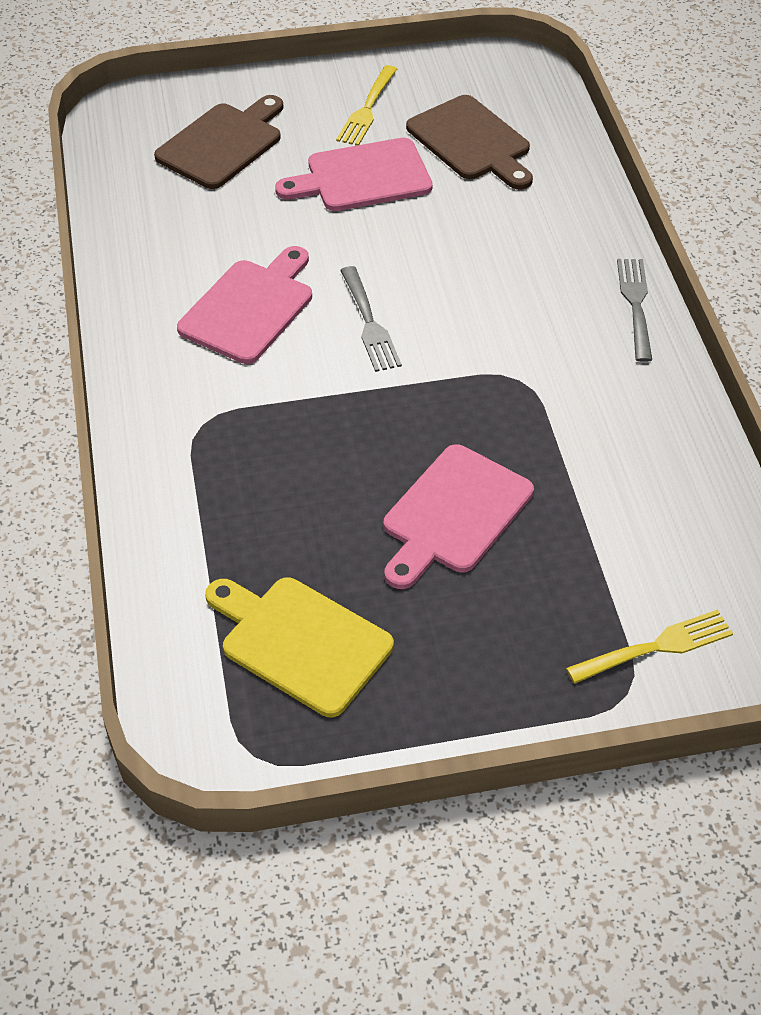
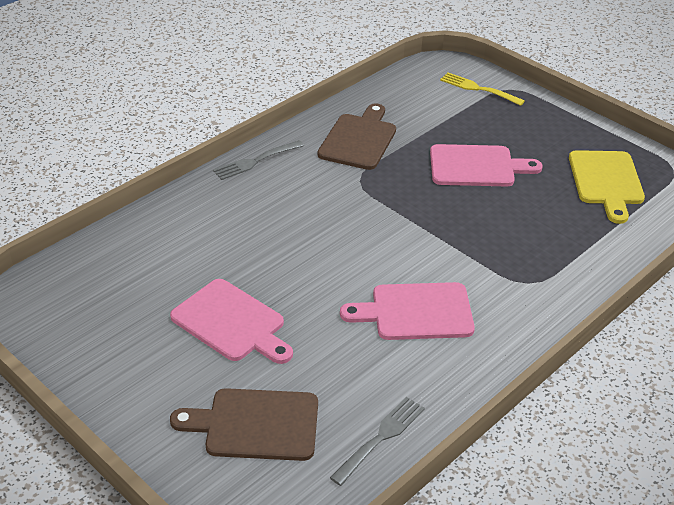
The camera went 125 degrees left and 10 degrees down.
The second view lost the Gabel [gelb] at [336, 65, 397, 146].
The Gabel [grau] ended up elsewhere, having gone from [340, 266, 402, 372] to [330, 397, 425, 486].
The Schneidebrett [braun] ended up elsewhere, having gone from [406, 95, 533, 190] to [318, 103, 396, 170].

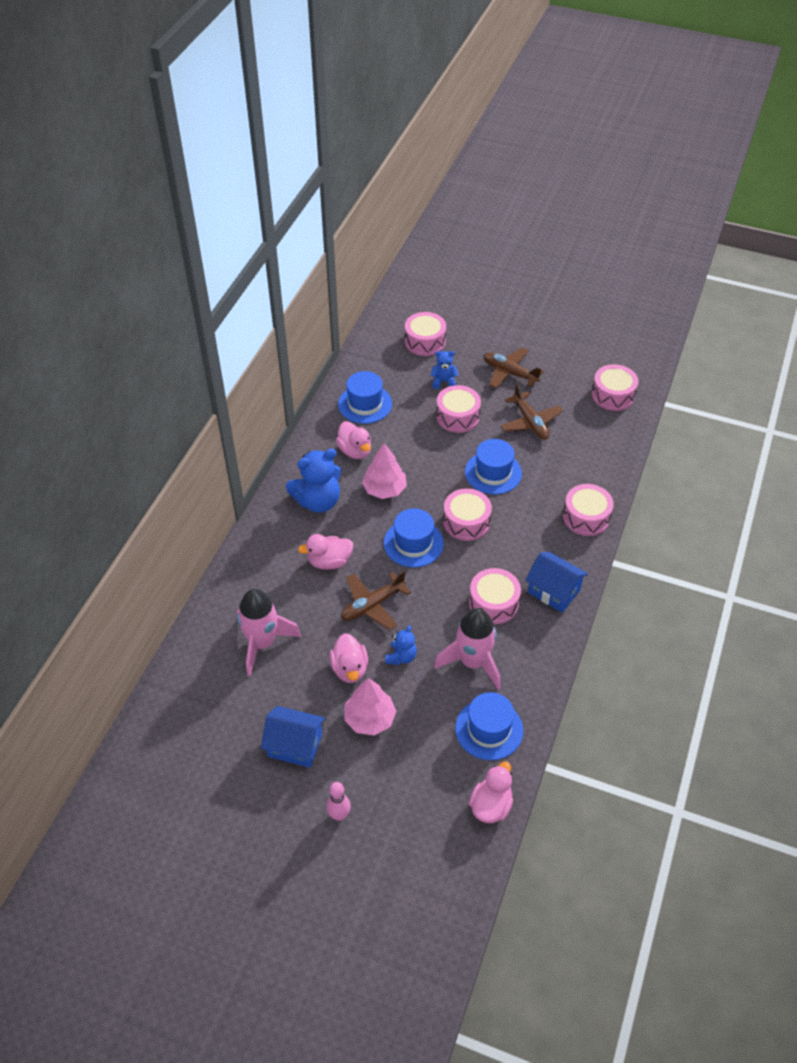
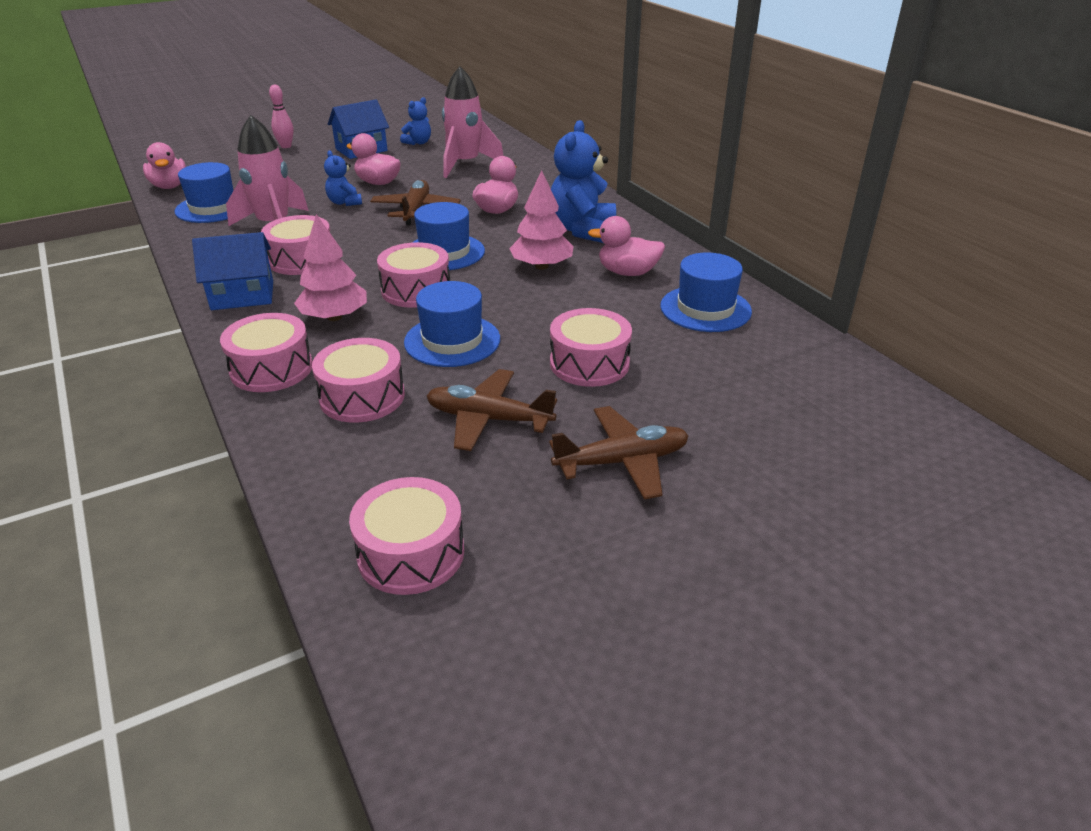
The camera went 130 degrees right and 15 degrees down.
The Baum [rosa] ended up elsewhere, having gone from [344, 678, 397, 736] to [294, 214, 367, 321].
The Trommel [rosa] ended up elsewhere, having gone from [405, 312, 446, 356] to [312, 338, 405, 423].
The Teddybär [blau] ended up elsewhere, having gone from [430, 351, 459, 389] to [400, 97, 431, 145].

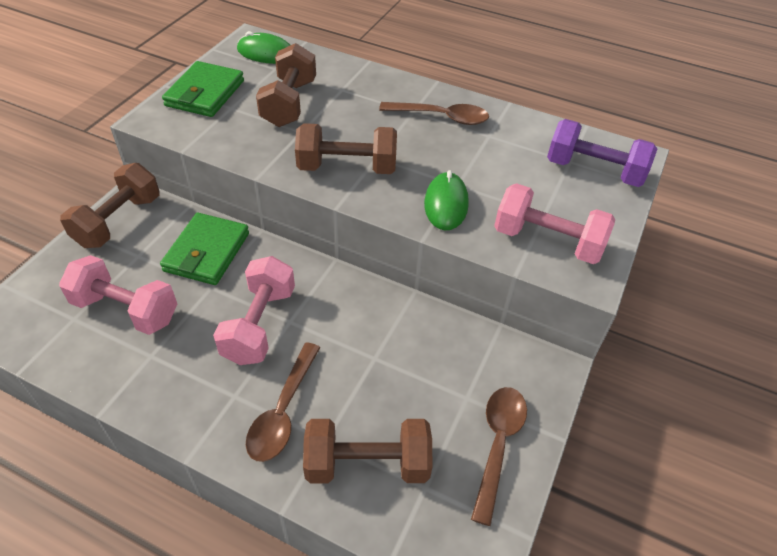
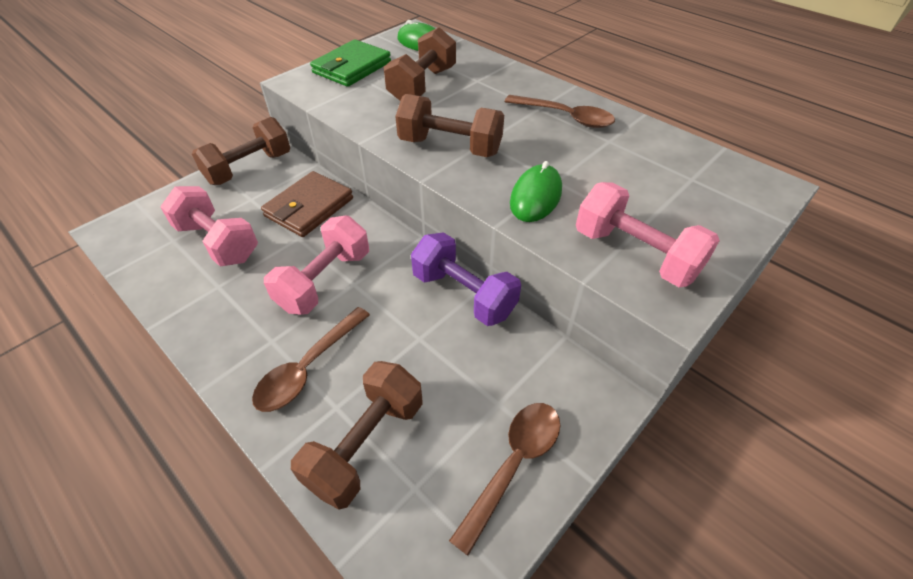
The camera went 20 degrees right and 0 degrees up.
The Hantel [lila] ended up elsewhere, having gone from [547, 119, 657, 187] to [411, 232, 521, 326].
What was the Geldbörse [grün] at [160, 213, 249, 285] turned into the Geldbörse [braun] at [261, 171, 353, 237].
The Hantel [braun] at [303, 419, 432, 483] ended up facing another way, 75 degrees counterclockwise from before.

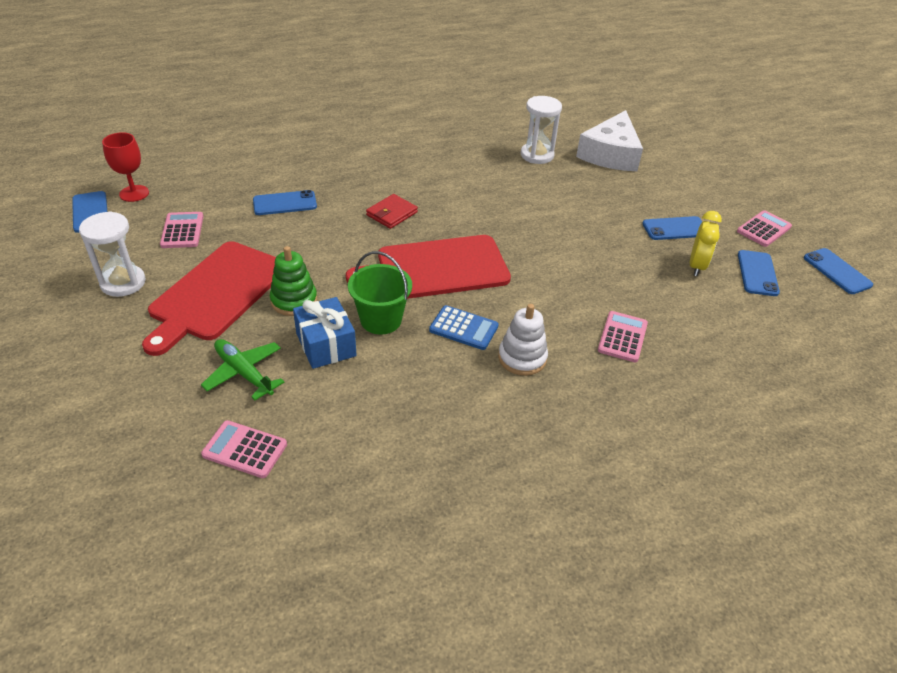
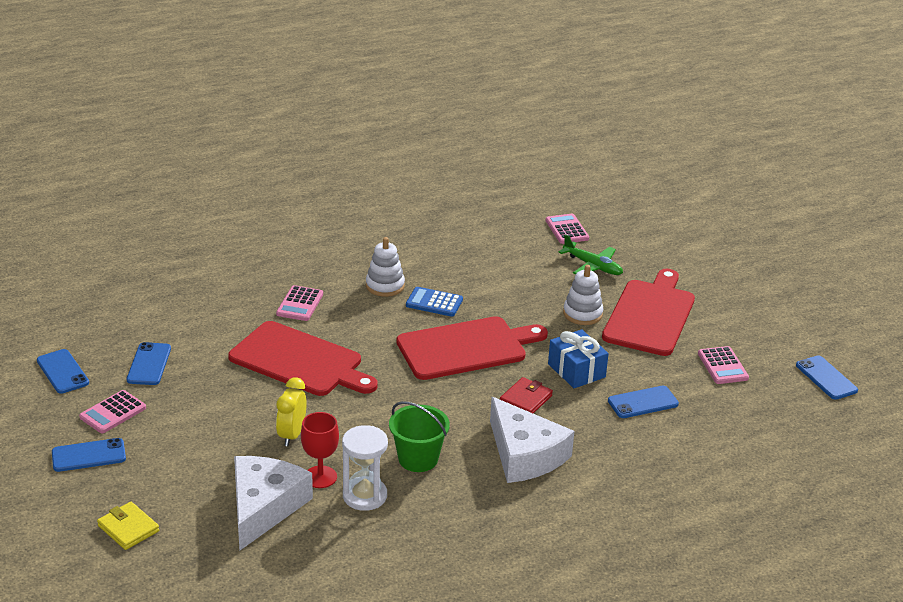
The camera went 175 degrees right and 10 degrees down.
The second view lost the Sanduhr [weiß] at [79, 212, 146, 297].
The second view gained the Geldbörse [gelb] at [97, 502, 159, 550].
The second view gained the Schneidebrett [rot] at [228, 321, 378, 396].
The second view gained the Käse [weiß] at [490, 397, 574, 483].
The Kelch [rot] ended up elsewhere, having gone from [102, 132, 149, 202] to [301, 412, 339, 488].
The Geschenk [blau] ended up elsewhere, having gone from [293, 297, 357, 369] to [548, 329, 609, 388].
The Eimer [grün] ended up elsewhere, having gone from [348, 251, 412, 335] to [389, 401, 450, 472].
The Handy [blau] ended up elsewhere, having gone from [642, 216, 702, 240] to [52, 438, 126, 472].
The Wecker [gelb] ended up elsewhere, having gone from [690, 211, 722, 276] to [276, 377, 307, 446].
What was the Stapelspielzeug [grün] at [270, 246, 317, 316] turned into the Stapelspielzeug [weiß] at [563, 265, 604, 325].
The Taschenrechner [rosa] at [201, 420, 287, 478] ended up facing another way, 120 degrees counterclockwise from before.

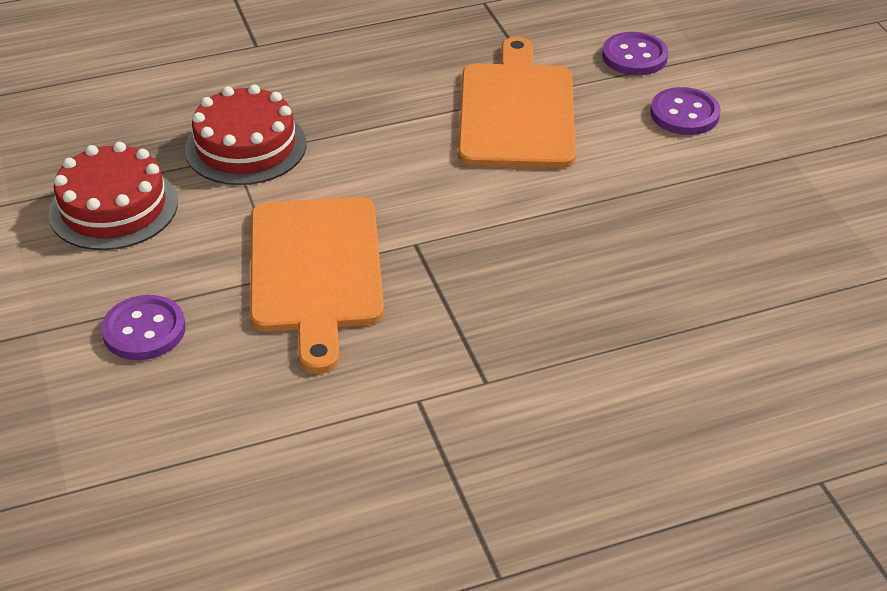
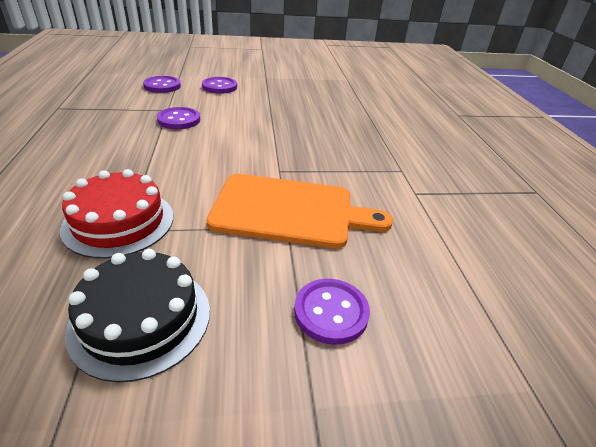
The camera went 80 degrees left and 5 degrees down.
Where the Schneidebrett [orange] stood at [458, 37, 576, 168], the Knopf [lila] came to stand at [157, 107, 200, 129].
What was the Kuchen [rot] at [48, 142, 178, 250] turned into the Kuchen [schwarz] at [65, 249, 210, 383].

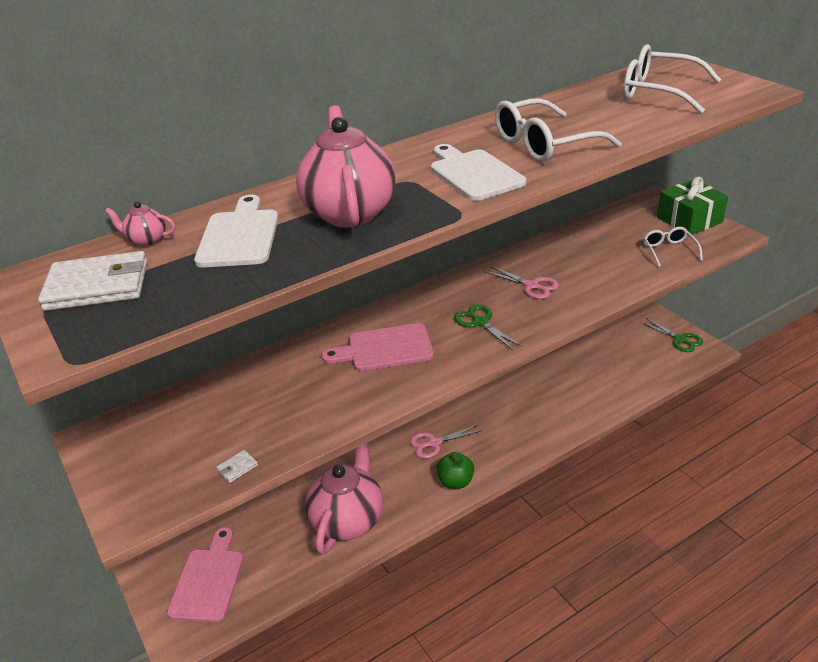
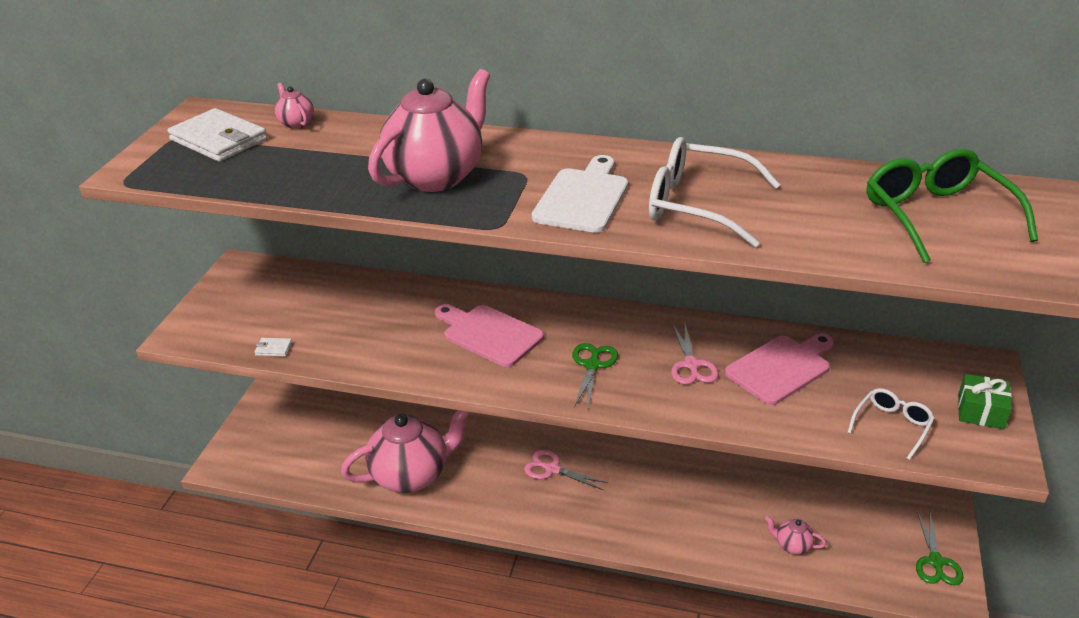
The camera went 45 degrees right and 0 degrees up.
The second view lost the Schneidebrett [weiß] at [194, 195, 278, 267].
The second view lost the Apfel [grün] at [437, 452, 474, 489].
The second view gained the Teekanne [rosa] at [765, 516, 826, 555].
The Schneidebrett [rosa] ended up elsewhere, having gone from [167, 527, 243, 622] to [725, 333, 834, 405].
What was the Brille [weiß] at [623, 44, 721, 114] turned into the Brille [grün] at [867, 149, 1038, 263].
The size of the Geschenk [grün] at [657, 177, 728, 235] changed by a factor of 0.64.

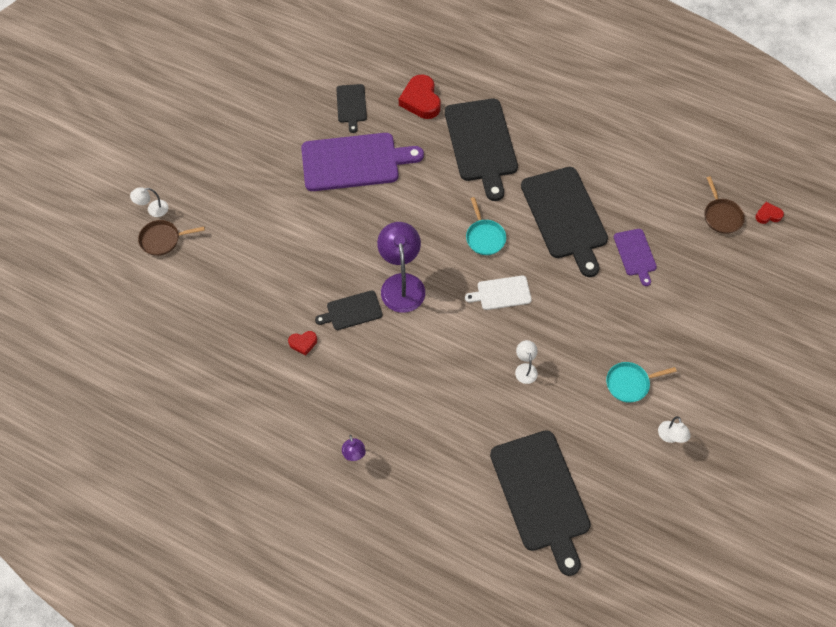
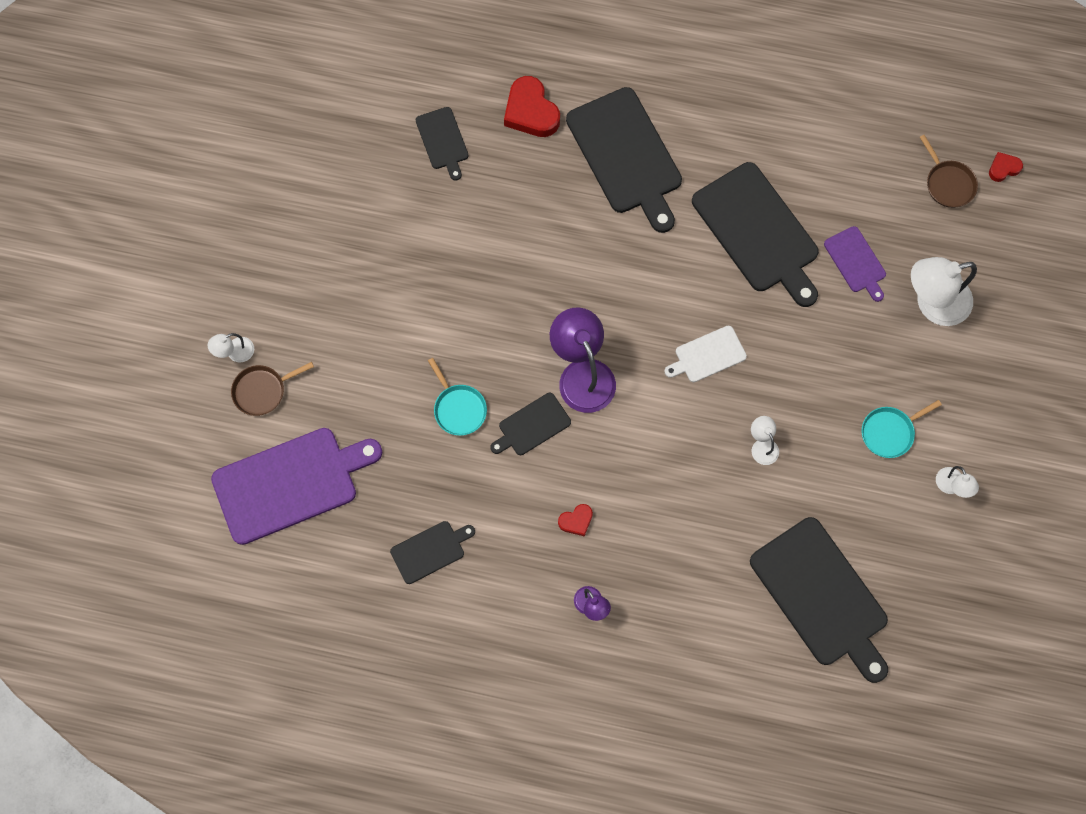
The camera went 15 degrees left and 10 degrees up.
The second view gained the Schneidebrett [schwarz] at [390, 521, 475, 584].
The second view gained the Lampe [weiß] at [911, 257, 977, 326].
The Herz [rot] ended up elsewhere, having gone from [288, 331, 317, 356] to [558, 504, 593, 537].
The Schneidebrett [lila] ended up elsewhere, having gone from [301, 133, 424, 191] to [211, 428, 382, 545].
The Pfanne [türkis] ended up elsewhere, having gone from [466, 197, 506, 255] to [428, 358, 487, 436].

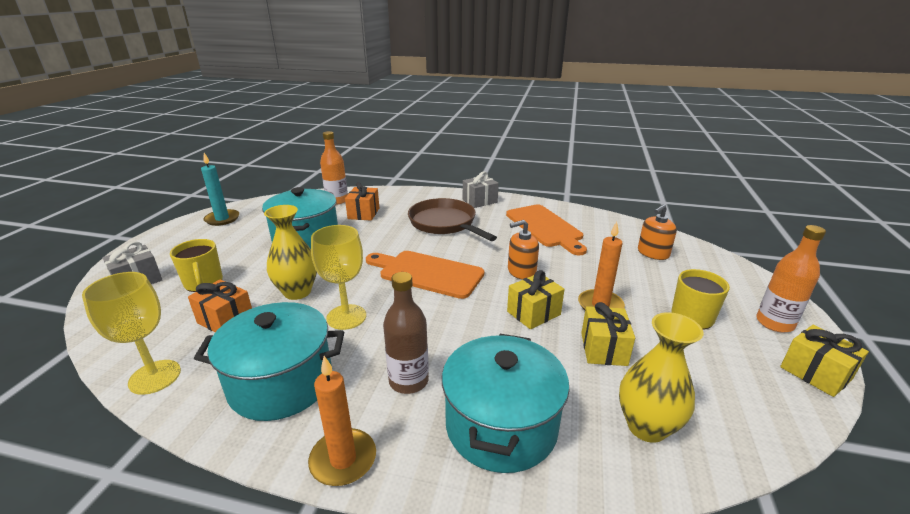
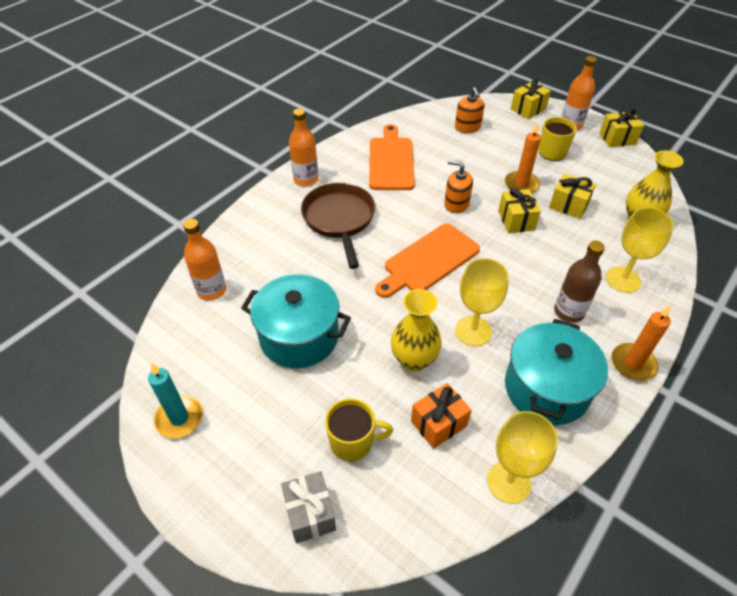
The camera went 65 degrees left and 20 degrees up.
The second view lost the Geschenk [orange] at [345, 182, 379, 221].
The second view gained the Geschenk [gelb] at [511, 79, 551, 119].
Where the Kochtopf [türkis] stood at [442, 334, 570, 473], the Kelch [gelb] came to stand at [606, 207, 674, 293].
Where the Geschenk [grau] stood at [463, 171, 499, 208], the Flasche [orange] came to stand at [289, 108, 318, 186].
The Pfanne [braun] at [408, 198, 497, 241] ended up facing another way, 90 degrees clockwise from before.
The Schneidebrett [orange] at [506, 204, 587, 256] ended up facing another way, 90 degrees counterclockwise from before.
The Seifenspender [orange] at [508, 220, 539, 280] ended up facing another way, 105 degrees clockwise from before.

